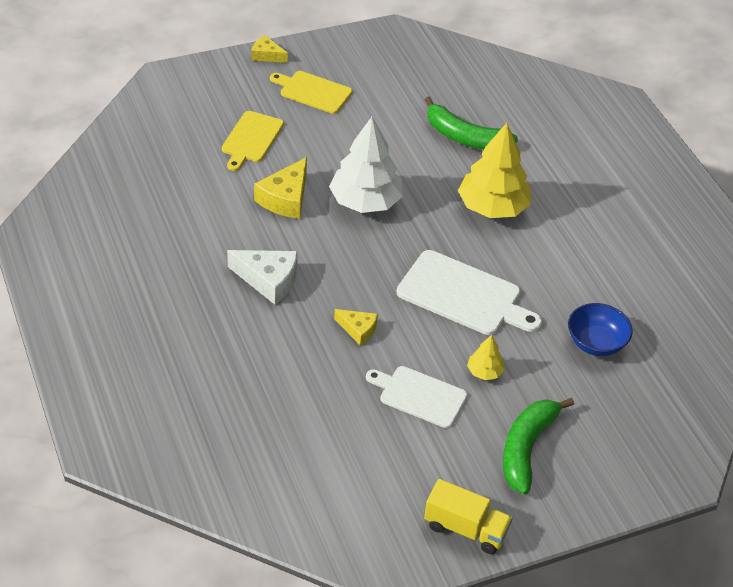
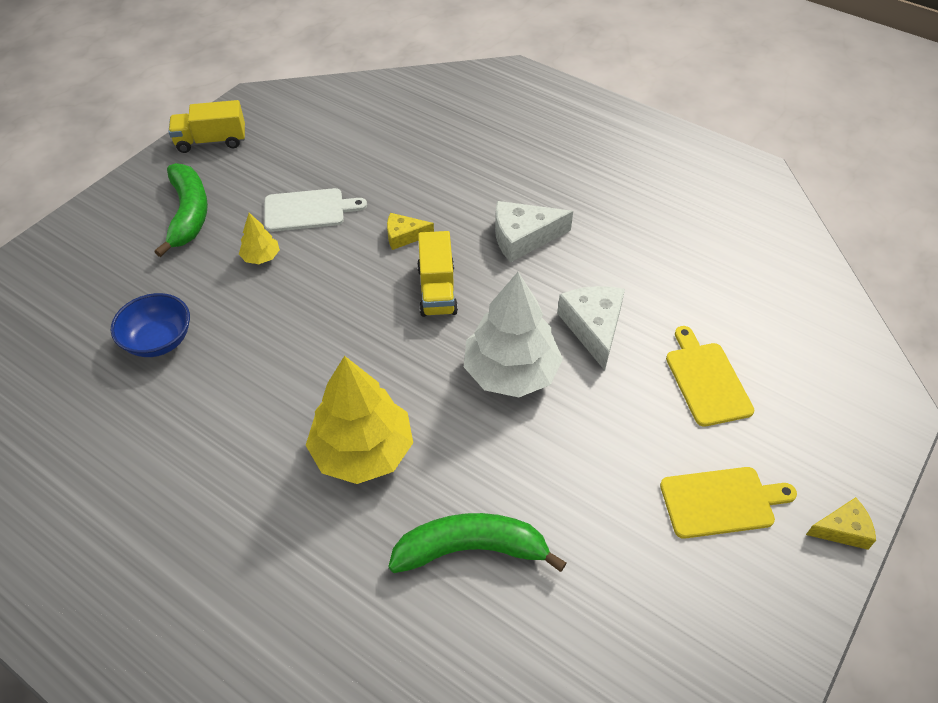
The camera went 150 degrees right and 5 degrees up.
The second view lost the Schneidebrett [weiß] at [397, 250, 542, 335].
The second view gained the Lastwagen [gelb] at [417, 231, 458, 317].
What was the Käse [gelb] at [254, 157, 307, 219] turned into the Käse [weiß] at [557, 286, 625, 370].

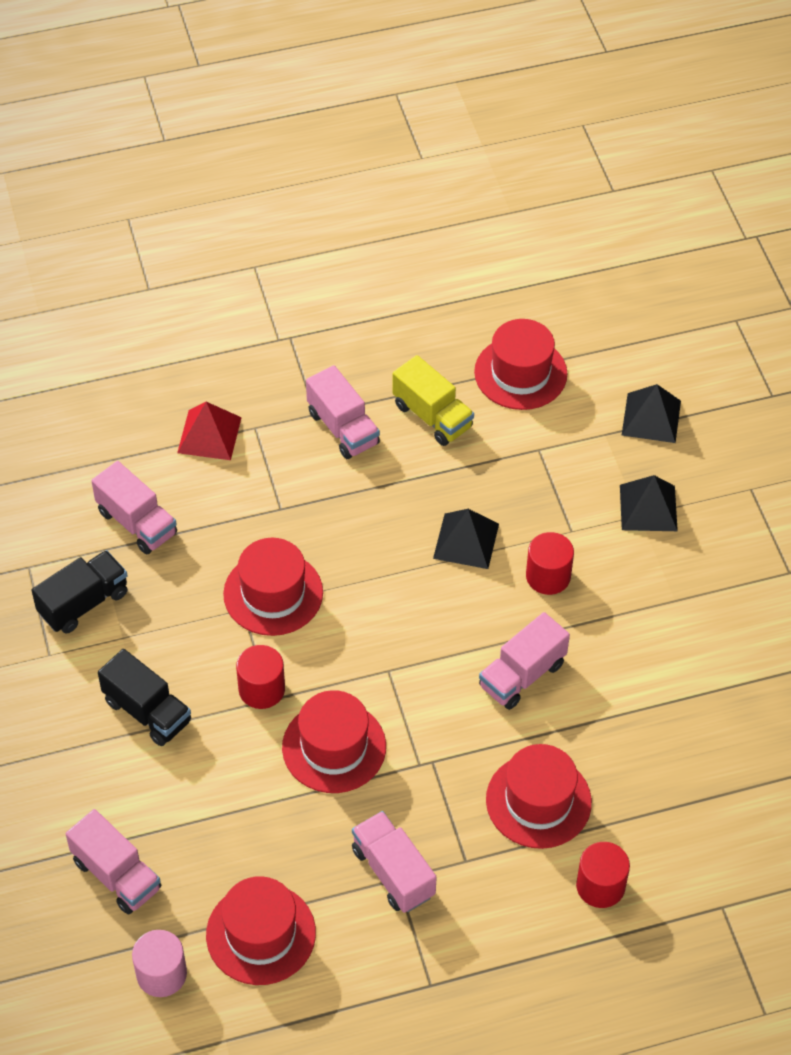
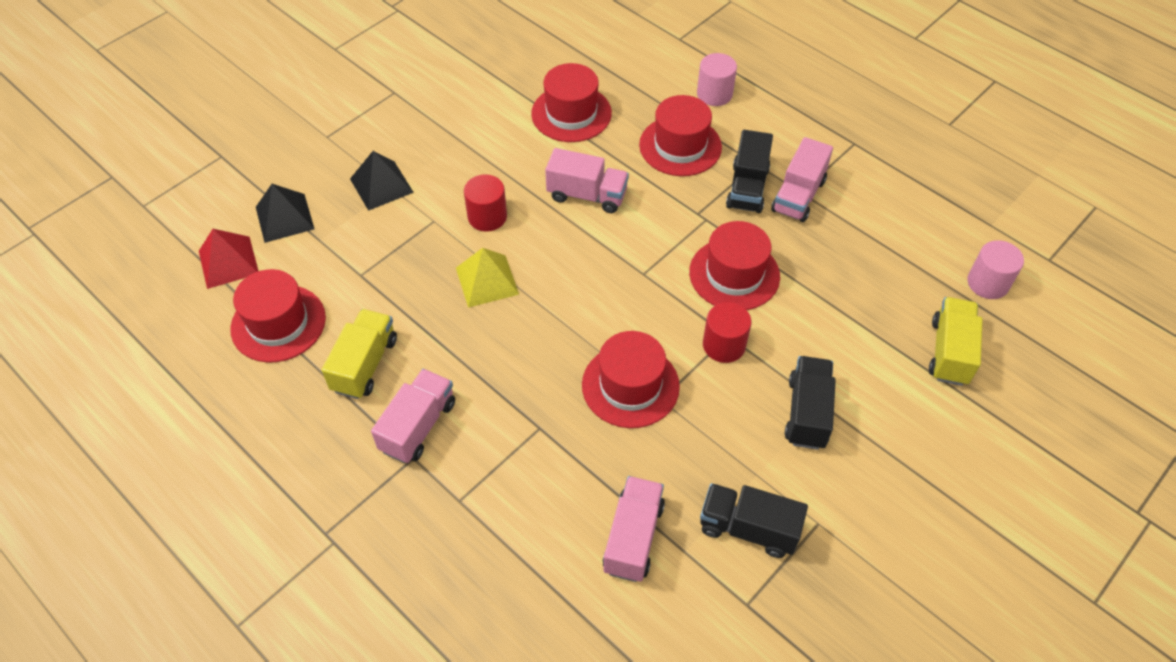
The camera went 120 degrees left and 0 degrees up.
The second view gained the Lastwagen [schwarz] at [726, 130, 773, 213].
The Pyramide [rot] ended up elsewhere, having gone from [177, 402, 242, 460] to [199, 229, 258, 289].
The Hut [rot] ended up elsewhere, having gone from [206, 876, 316, 985] to [531, 63, 612, 142].
What was the Lastwagen [rosa] at [66, 809, 161, 914] turned into the Lastwagen [gelb] at [929, 297, 983, 386].
What was the Pyramide [schwarz] at [433, 509, 499, 569] turned into the Pyramide [gelb] at [456, 248, 519, 308].
What was the Vollzylinder [rot] at [576, 842, 630, 908] turned into the Vollzylinder [rosa] at [697, 53, 737, 106].

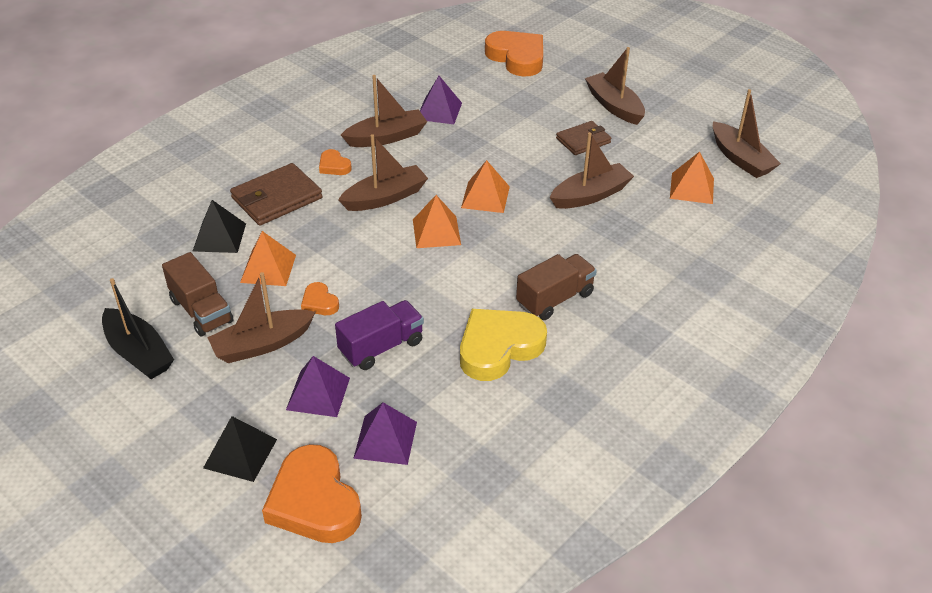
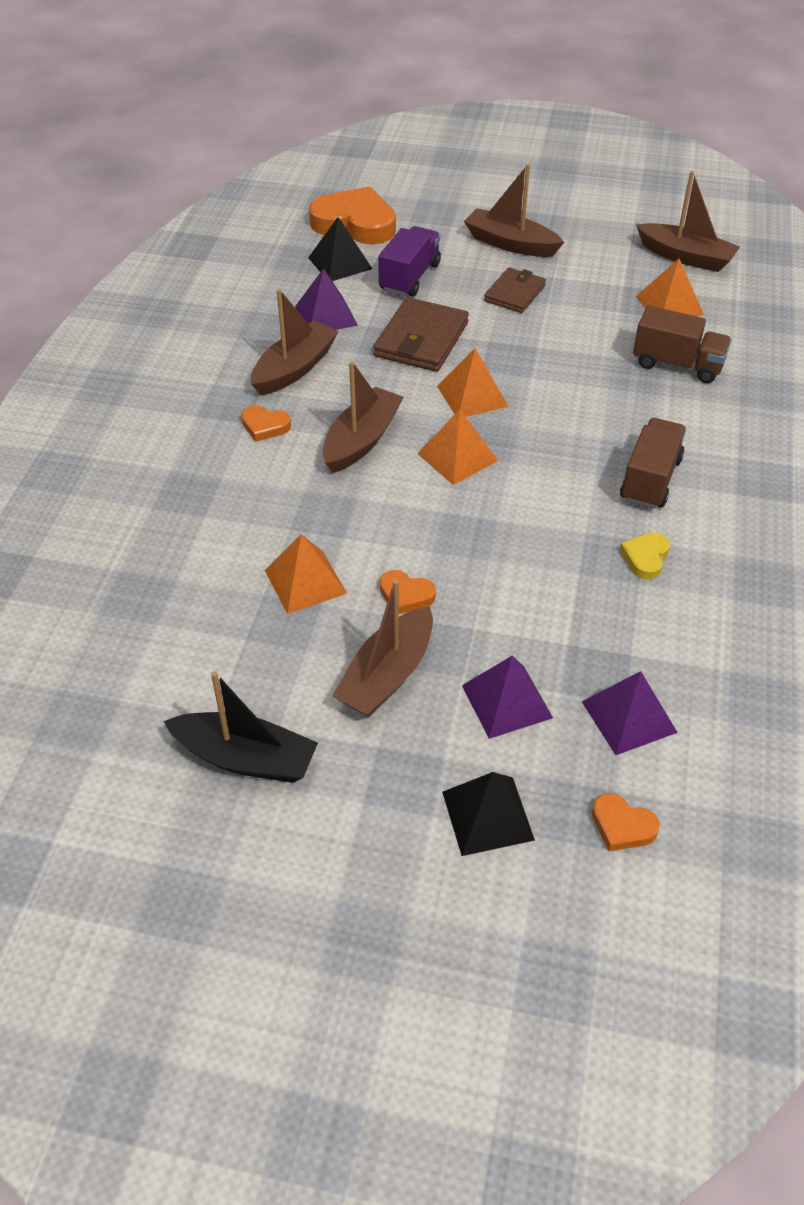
The camera went 30 degrees left and 5 degrees up.
The second view lost the Boot [braun] at [550, 132, 634, 209].
The Lastwagen [braun] ended up elsewhere, having gone from [162, 252, 233, 336] to [633, 306, 732, 383].
The Pyramide [schwarz] ended up elsewhere, having gone from [193, 200, 246, 253] to [308, 217, 372, 281].
The Geldbörse [braun] ended up elsewhere, having gone from [230, 163, 323, 226] to [373, 297, 469, 372].
The Lastwagen [lila] ended up elsewhere, having gone from [335, 300, 424, 370] to [378, 226, 441, 296].
The size of the Herz [orange] at [262, 444, 362, 543] changed by a factor of 0.47.
The size of the Herz [gelb] at [460, 309, 547, 381] changed by a factor of 0.47.

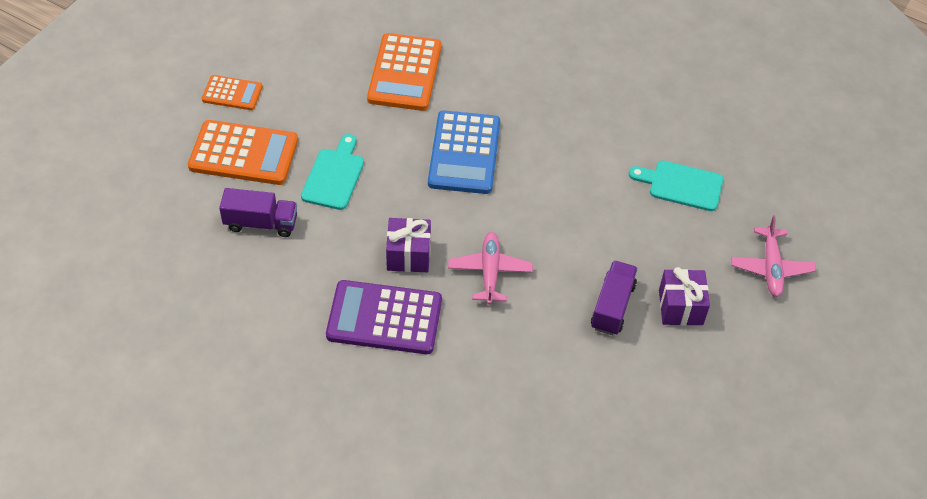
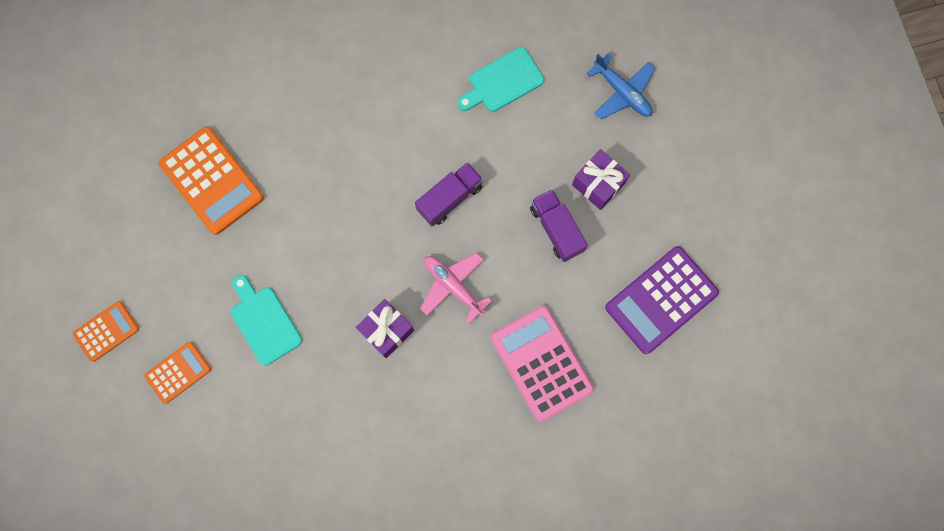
The camera went 45 degrees left and 25 degrees up.
The second view lost the Taschenrechner [blau] at [428, 110, 500, 194].
The second view gained the Taschenrechner [rosa] at [491, 306, 594, 422].
The Lastwagen [lila] ended up elsewhere, having gone from [219, 188, 297, 237] to [415, 162, 483, 226].
The Taschenrechner [lila] ended up elsewhere, having gone from [326, 280, 442, 354] to [605, 246, 719, 354].
What was the Flugzeug [rosa] at [731, 215, 816, 297] turned into the Flugzeug [blau] at [587, 53, 655, 119].
The size of the Taschenrechner [orange] at [188, 120, 298, 185] changed by a factor of 0.57.

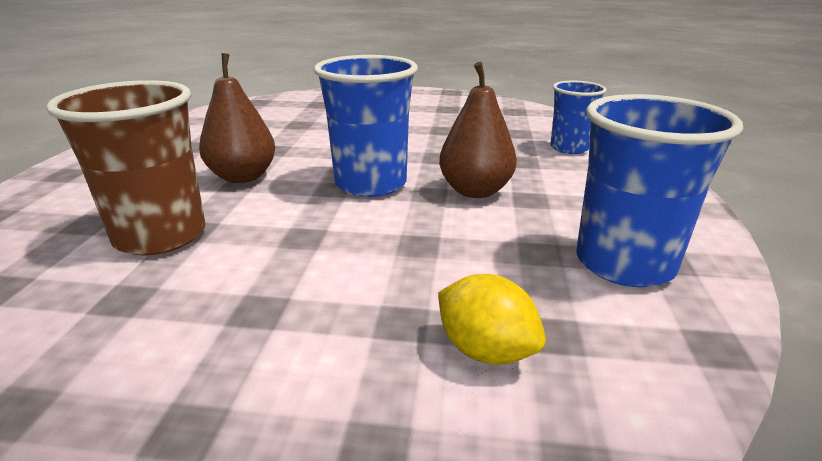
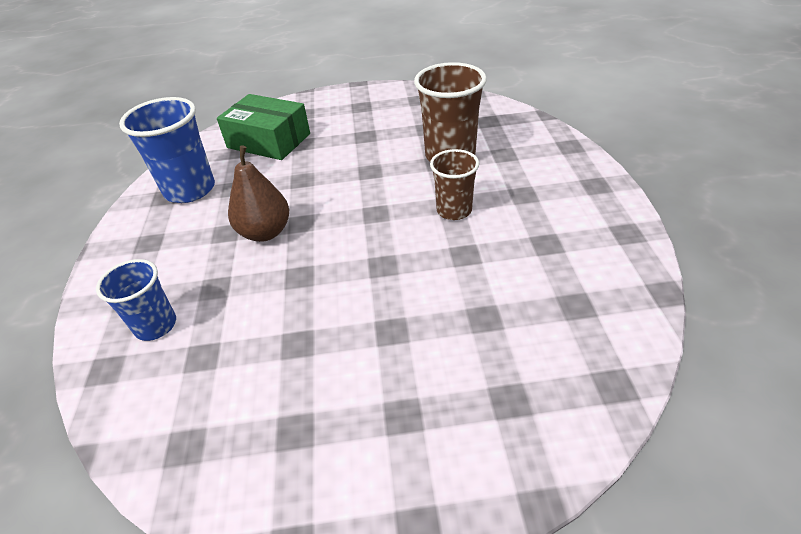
The camera went 170 degrees right and 15 degrees up.
The second view lost the Becher [blau] at [314, 55, 418, 197].
Where the Birne [braun] stood at [199, 53, 275, 183], the Becher [braun] came to stand at [430, 149, 479, 220].
Where the Zitrone [gelb] stood at [438, 274, 546, 365], the Schachtel [grün] came to stand at [217, 94, 310, 160].

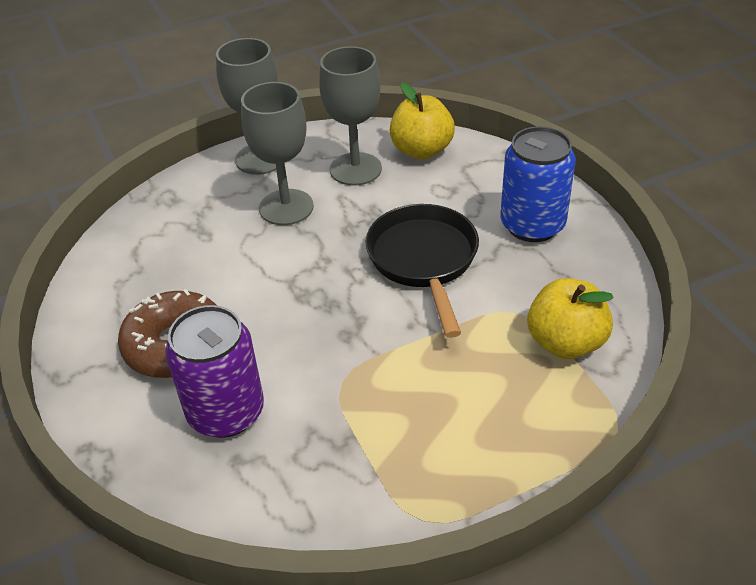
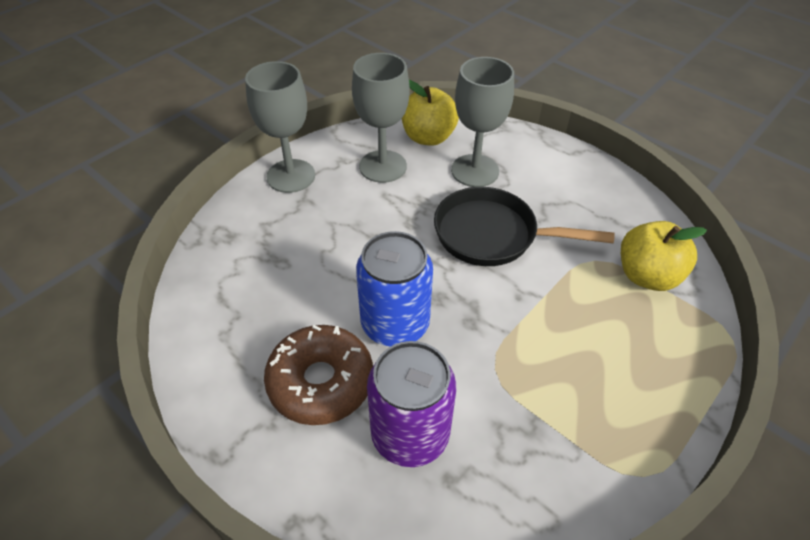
The camera went 25 degrees left and 5 degrees up.
The Kelch [grau] ended up elsewhere, having gone from [241, 82, 314, 225] to [451, 57, 514, 187].
The Dose [blau] ended up elsewhere, having gone from [500, 126, 576, 242] to [356, 231, 433, 347].
The Pfanne [schwarz] at [365, 204, 479, 338] ended up facing another way, 45 degrees counterclockwise from before.

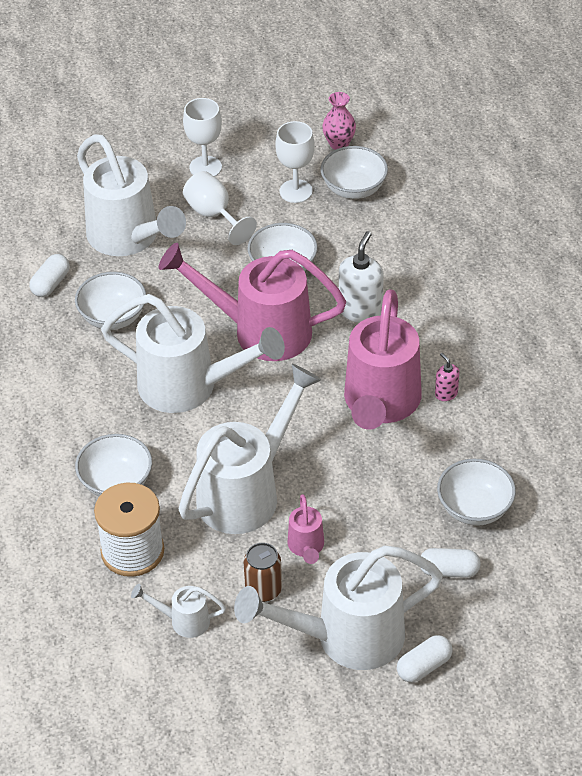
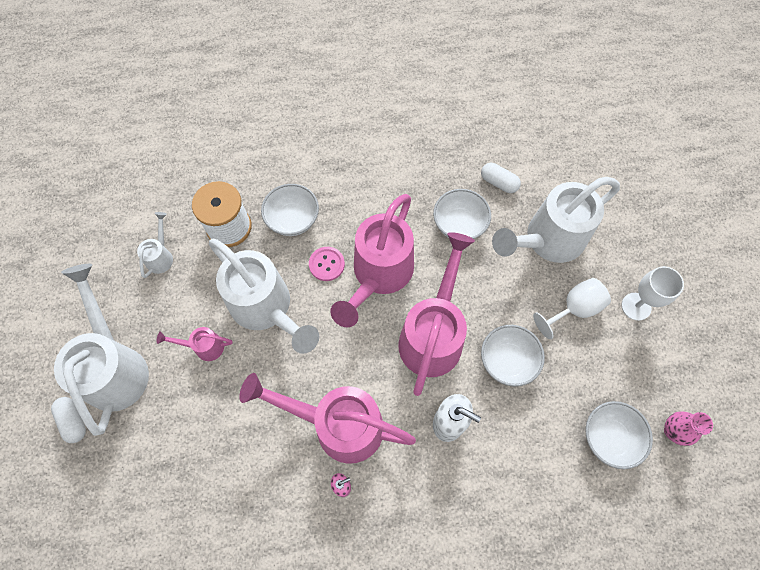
The camera went 95 degrees right and 20 degrees up.
The second view lost the Dose [braun] at [244, 543, 282, 602].
The second view lost the Kelch [weiß] at [275, 121, 315, 203].
The second view lost the Kapsel [weiß] at [420, 548, 481, 578].
The second view lost the Schüssel [weiß] at [437, 459, 516, 526].
The second view gained the Knopf [rosa] at [309, 247, 345, 281].
What was the Gießkanne [weiß] at [101, 294, 285, 413] turned into the Gießkanne [rosa] at [330, 194, 414, 327].

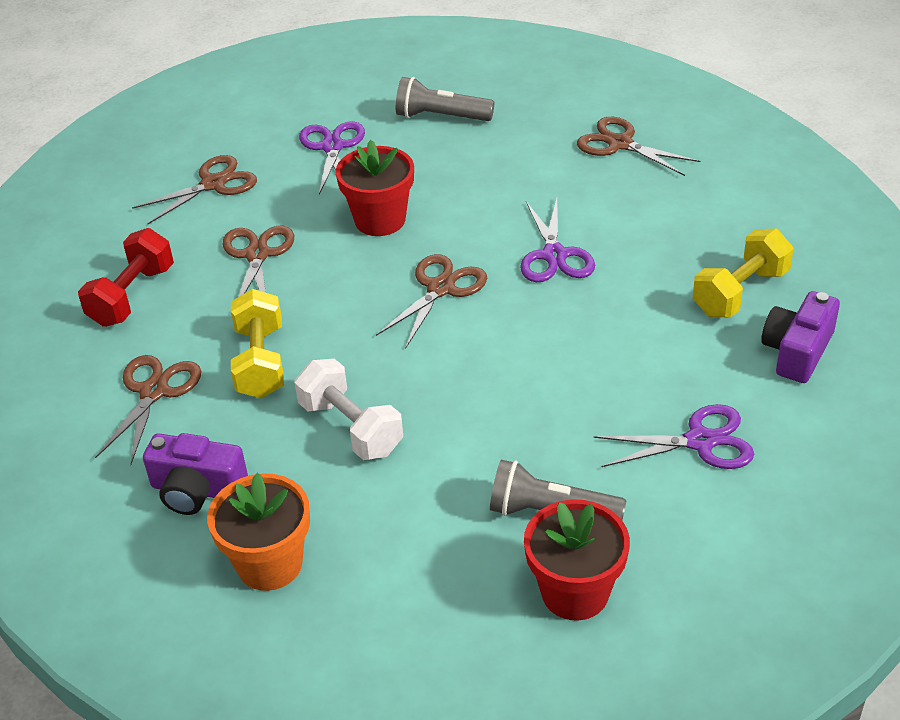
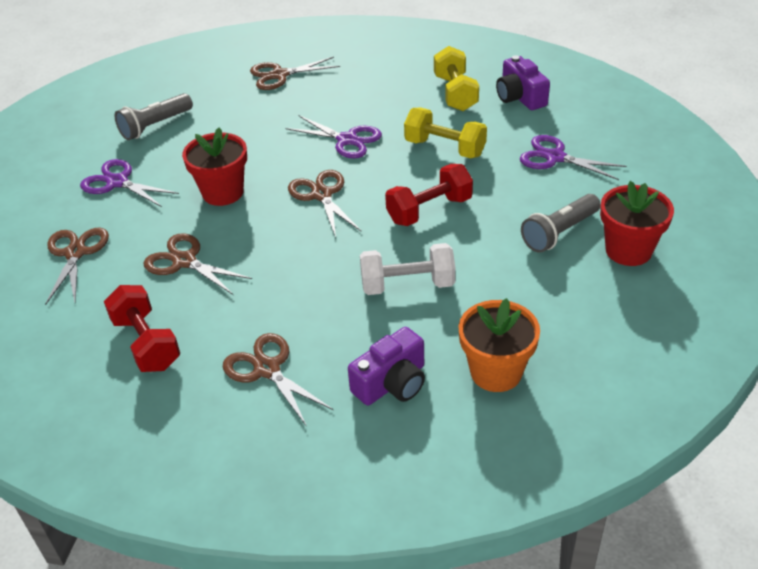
The camera went 55 degrees left and 0 degrees up.
The second view gained the Hantel [rot] at [385, 164, 473, 226].
The Hantel [gelb] ended up elsewhere, having gone from [231, 289, 284, 398] to [404, 108, 487, 158].
The Schere [lila] at [594, 404, 754, 469] ended up facing another way, 90 degrees counterclockwise from before.

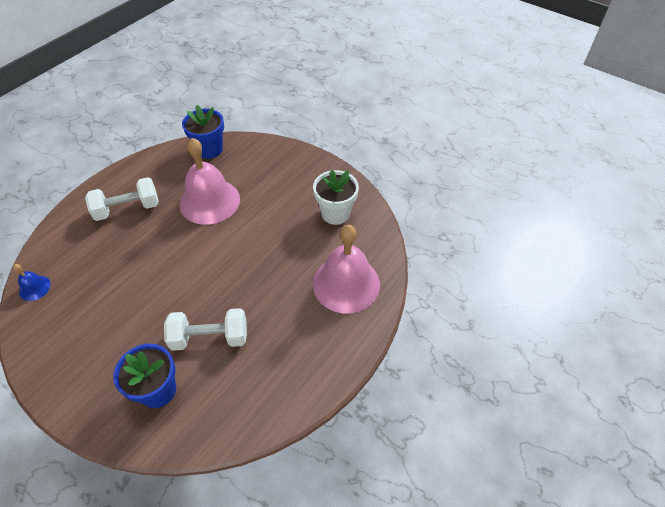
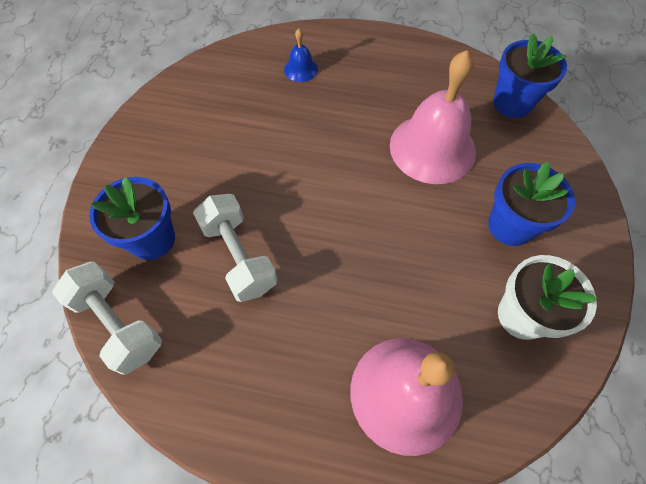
The camera went 65 degrees right and 10 degrees up.
The second view gained the Blumentopf [blau] at [488, 162, 575, 246].
The Glocke [blau] ended up elsewhere, having gone from [13, 264, 51, 301] to [284, 29, 318, 82].
The Hantel [weiß] ended up elsewhere, having gone from [85, 177, 158, 221] to [52, 262, 162, 375].

